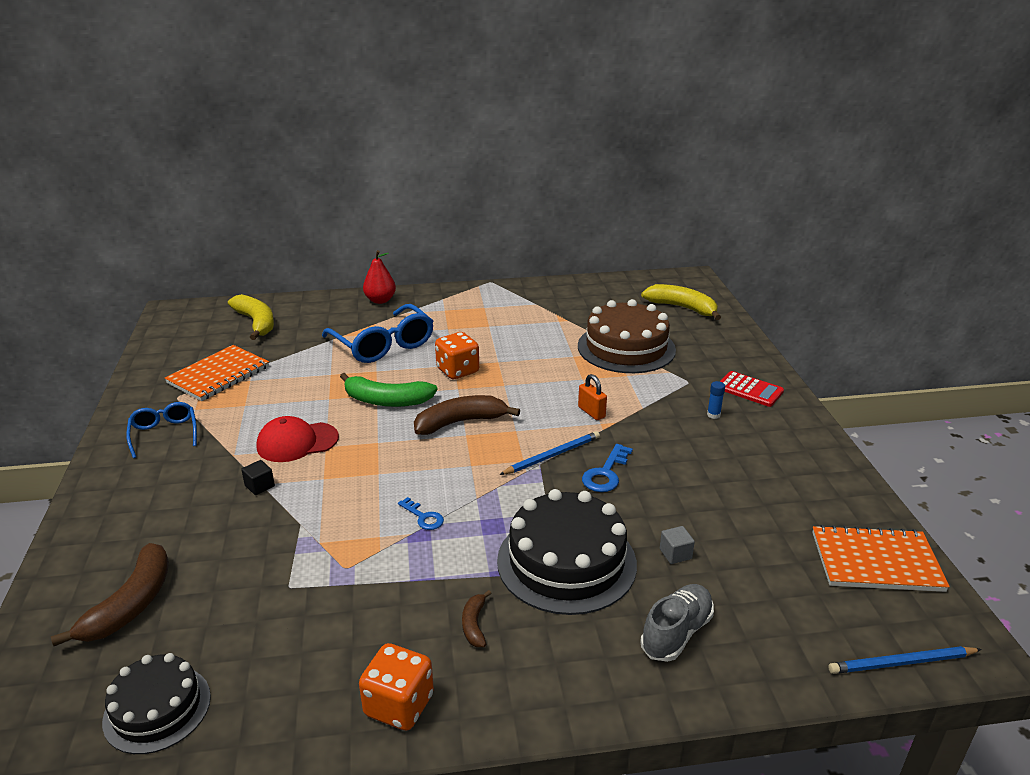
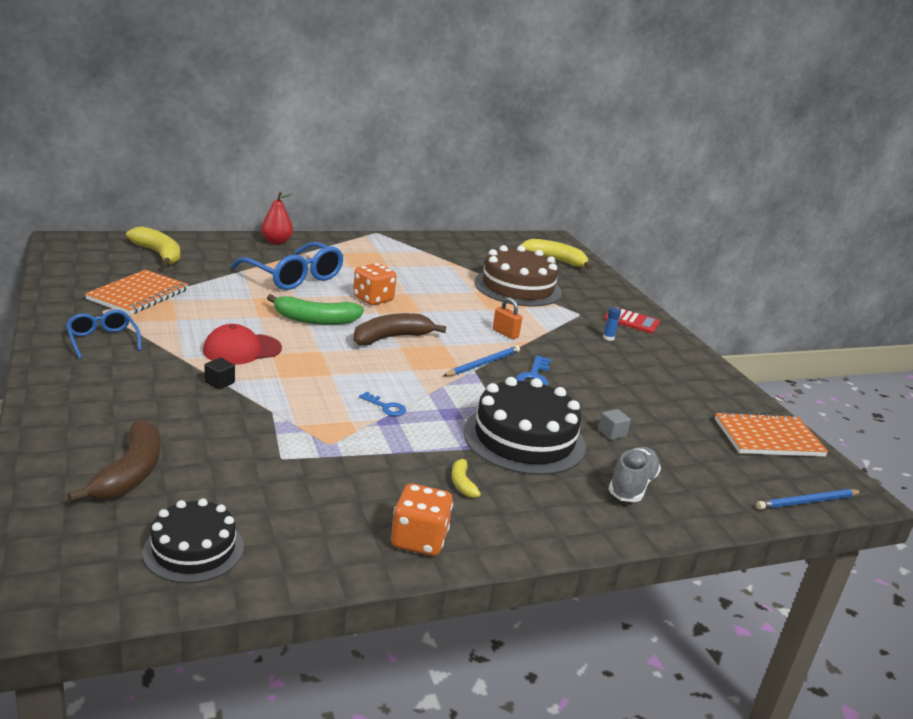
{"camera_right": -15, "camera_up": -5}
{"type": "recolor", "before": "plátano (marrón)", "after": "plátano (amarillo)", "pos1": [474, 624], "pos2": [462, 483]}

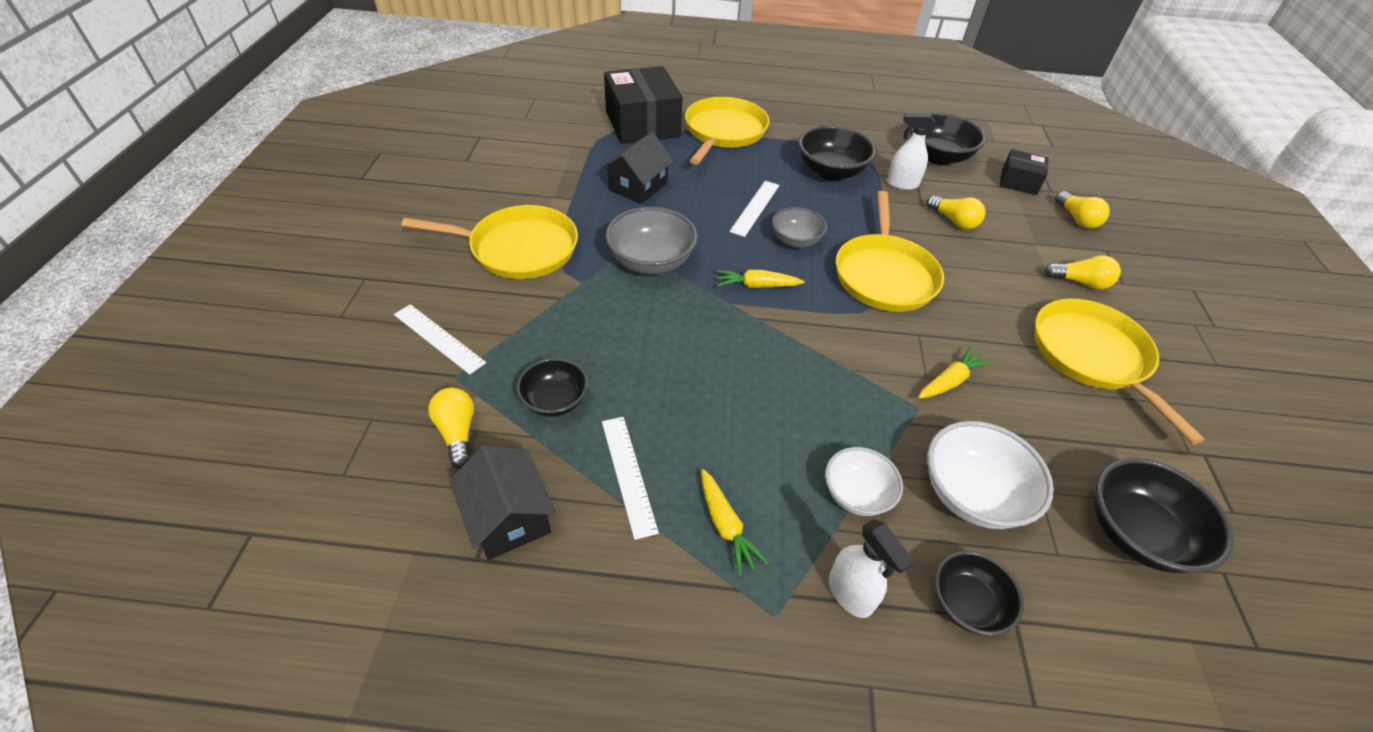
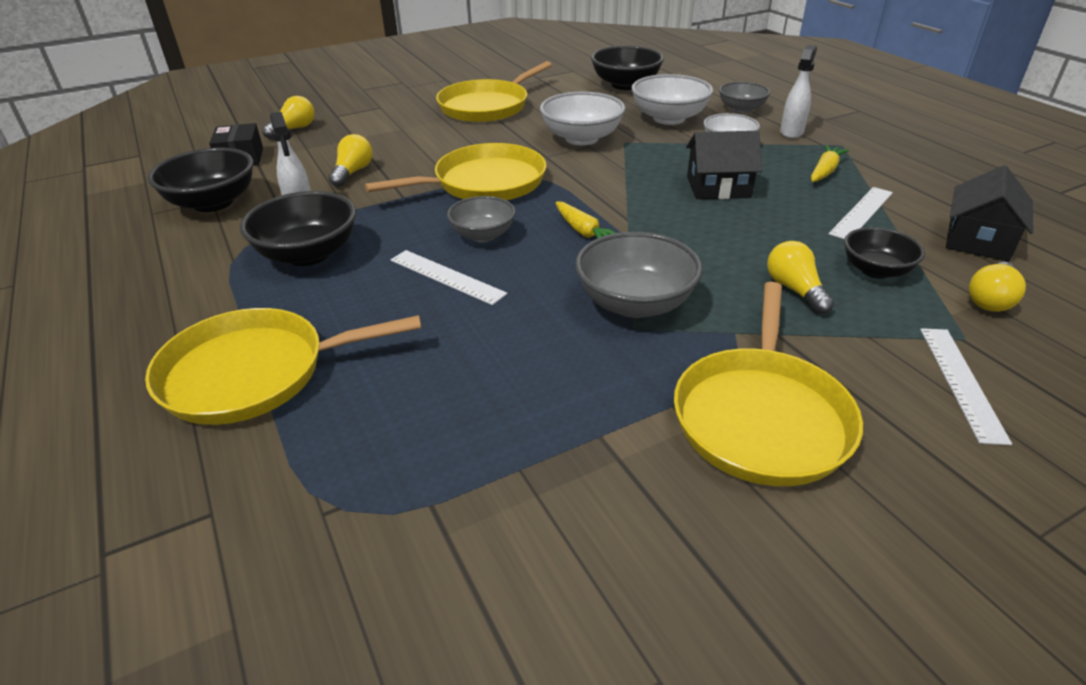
{"camera_right": -120, "camera_up": -10}
{"type": "rotate", "before": "sartén (amarillo)", "pos1": [519, 249], "pos2": [761, 417], "turn": -135}
{"type": "move", "before": "casa (negro)", "pos1": [638, 186], "pos2": [718, 187]}
{"type": "delete", "before": "caja (negro)", "pos1": [642, 124]}
{"type": "rotate", "before": "regla (blanco)", "pos1": [755, 208], "pos2": [446, 276], "turn": 45}
{"type": "replace", "before": "zanahoria (amarillo)", "after": "cuenco (blanco)", "pos1": [950, 381], "pos2": [581, 138]}
{"type": "recolor", "before": "cuenco (negro)", "after": "cuenco (gris)", "pos1": [966, 604], "pos2": [741, 109]}
{"type": "move", "before": "bombilla (amarillo)", "pos1": [1080, 282], "pos2": [795, 290]}

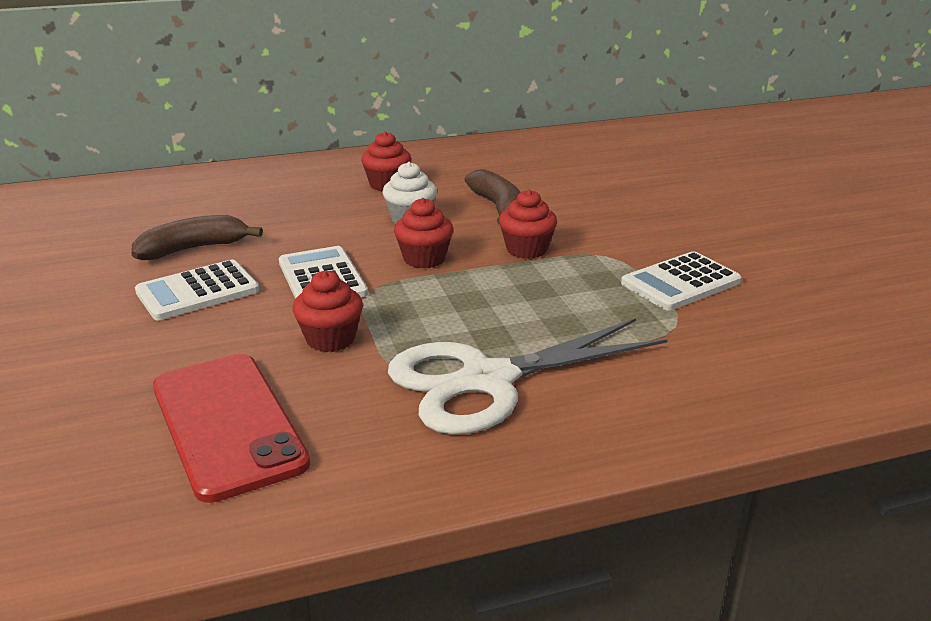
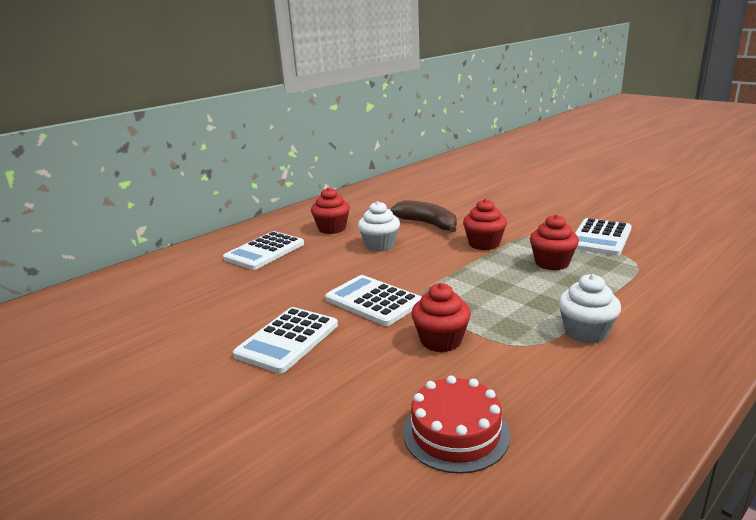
{"camera_right": -25, "camera_up": -5}
{"type": "delete", "before": "plátano (marrón)", "pos1": [193, 249]}
{"type": "replace", "before": "móvil (rojo)", "after": "tarta (rojo)", "pos1": [227, 424], "pos2": [455, 433]}
{"type": "replace", "before": "tijeras (blanco)", "after": "magdalena (blanco)", "pos1": [487, 381], "pos2": [586, 332]}
{"type": "move", "before": "magdalena (rojo)", "pos1": [424, 259], "pos2": [552, 263]}
{"type": "insert", "after": "calculadora (blanco)", "pos2": [264, 251]}

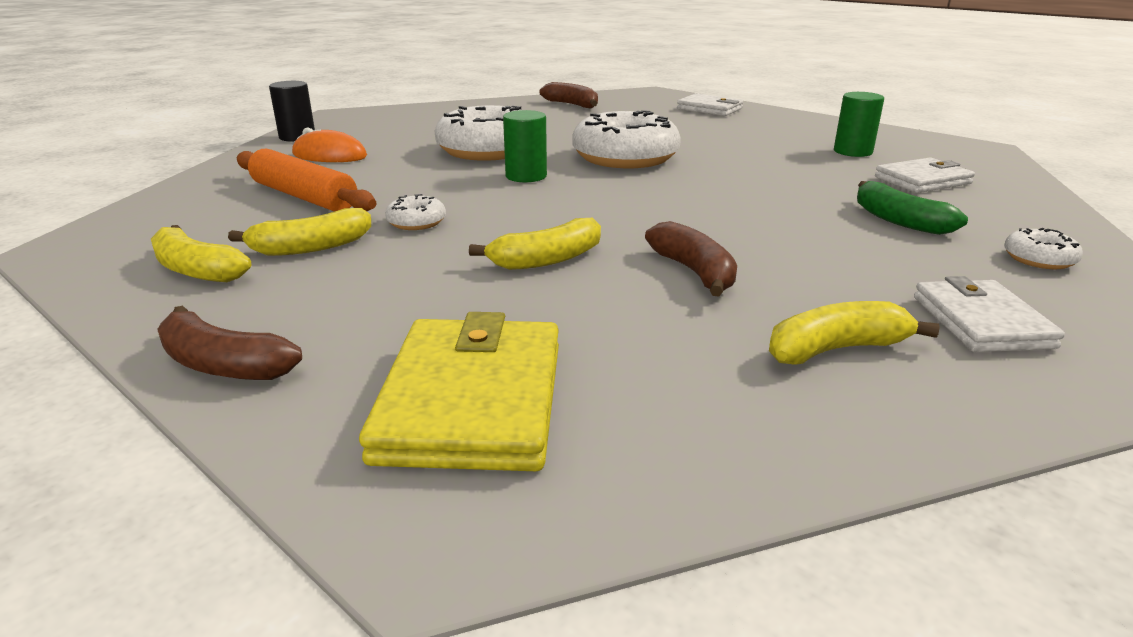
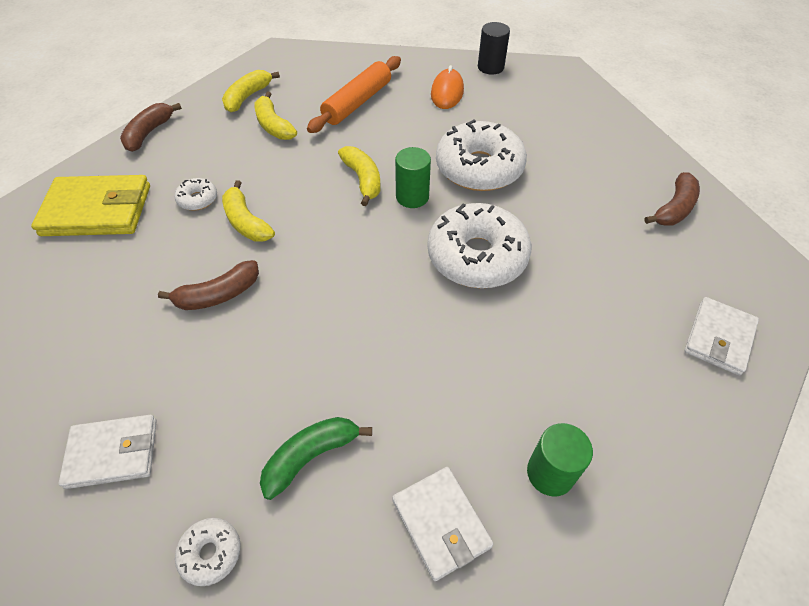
{"camera_right": 85, "camera_up": 25}
{"type": "move", "before": "rosquilla (blanco)", "pos1": [416, 222], "pos2": [198, 199]}
{"type": "move", "before": "plátano (amarillo)", "pos1": [836, 349], "pos2": [363, 180]}

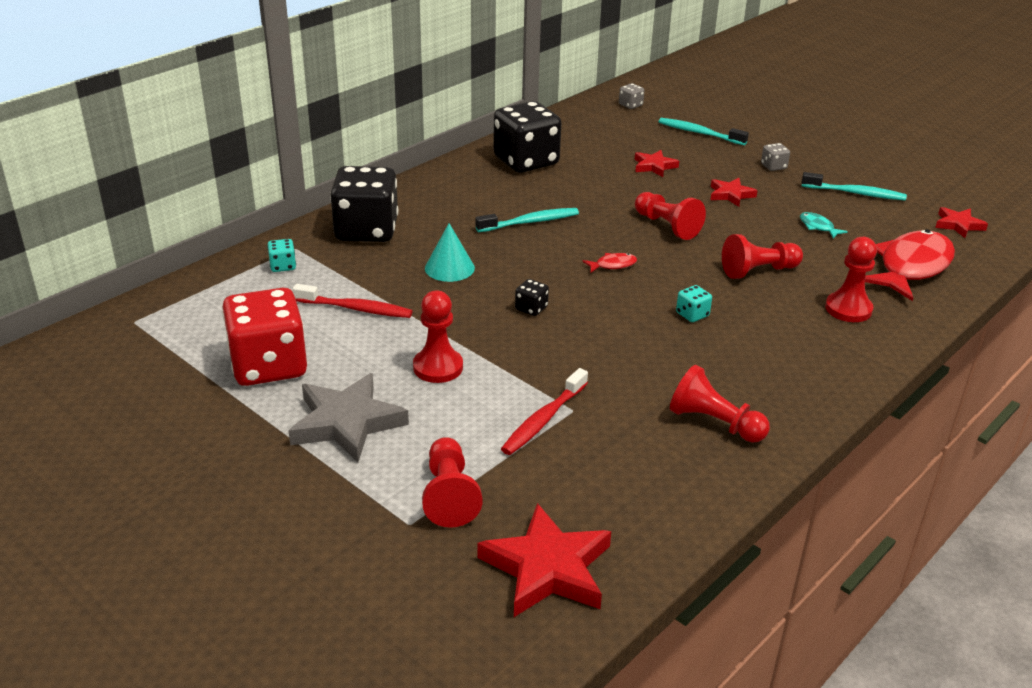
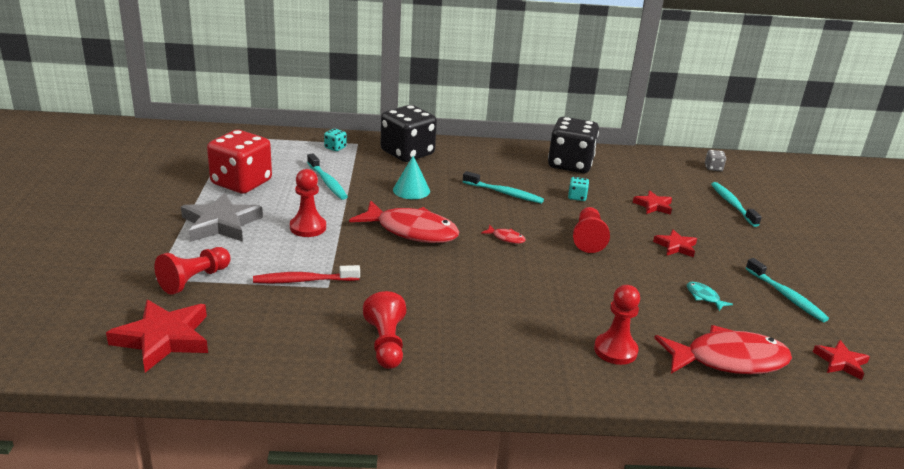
{"camera_right": 45, "camera_up": -5}
{"type": "recolor", "before": "cepillo de dientes (rojo)", "after": "cepillo de dientes (turquesa)", "pos1": [356, 309], "pos2": [327, 182]}
{"type": "replace", "before": "dado (negro)", "after": "pez (rojo)", "pos1": [531, 308], "pos2": [412, 231]}
{"type": "move", "before": "dado (turquesa)", "pos1": [692, 314], "pos2": [577, 197]}
{"type": "delete", "before": "peón (rojo)", "pos1": [758, 271]}
{"type": "delete", "before": "dado (gris)", "pos1": [773, 166]}
{"type": "rotate", "before": "pez (turquesa)", "pos1": [818, 227], "pos2": [704, 297], "turn": -45}

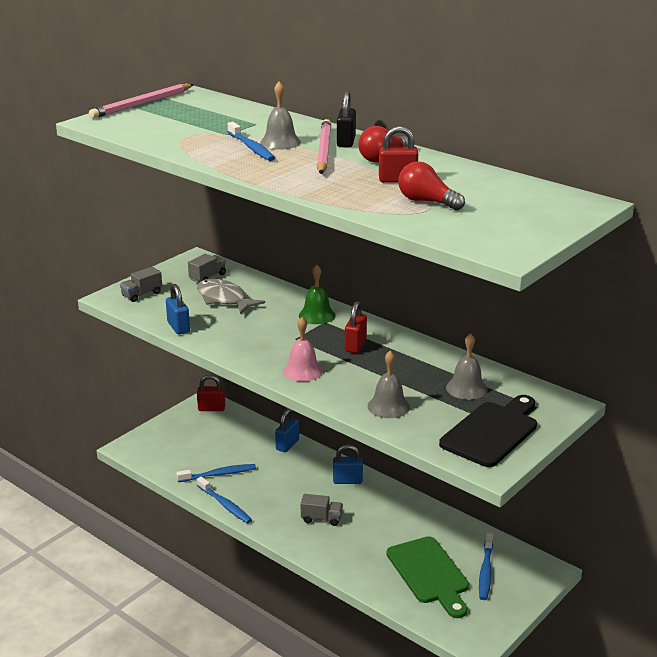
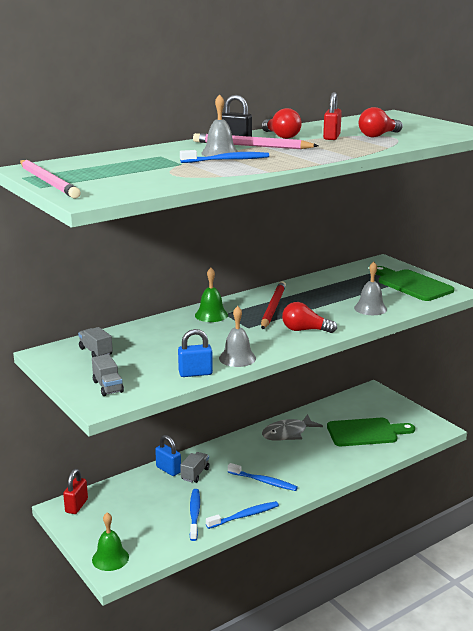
{"camera_right": -75, "camera_up": -5}
{"type": "move", "before": "pez (gris)", "pos1": [224, 299], "pos2": [288, 433]}
{"type": "replace", "before": "campana (rosa)", "after": "bombilla (rojo)", "pos1": [302, 371], "pos2": [305, 330]}
{"type": "move", "before": "camión (gris)", "pos1": [321, 519], "pos2": [195, 474]}
{"type": "delete", "before": "candado (azul)", "pos1": [347, 481]}
{"type": "replace", "before": "candado (rojo)", "after": "lápiz (rojo)", "pos1": [355, 345], "pos2": [273, 308]}
{"type": "recolor", "before": "tabla de cortar (negro)", "after": "tabla de cortar (verde)", "pos1": [492, 432], "pos2": [412, 284]}
{"type": "move", "before": "campana (gris)", "pos1": [466, 388], "pos2": [237, 358]}
{"type": "move", "before": "cepillo de dientes (azul)", "pos1": [485, 572], "pos2": [263, 481]}
{"type": "insert", "after": "campana (verde)", "pos2": [110, 558]}

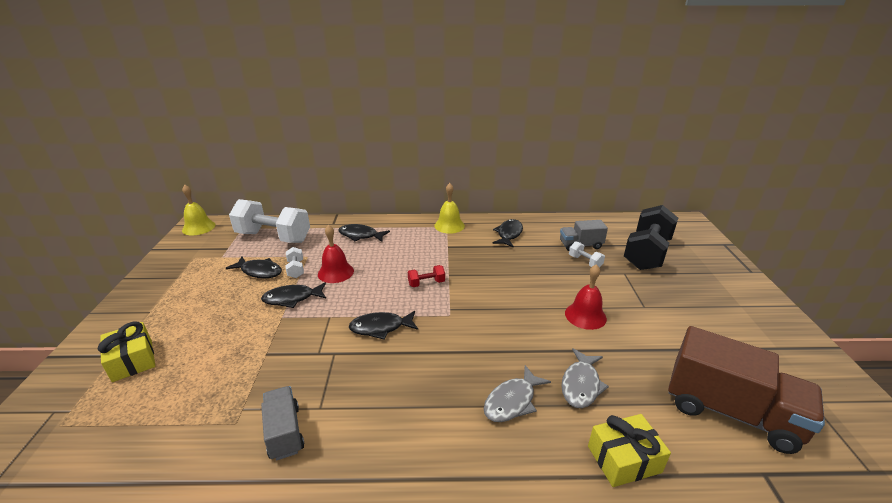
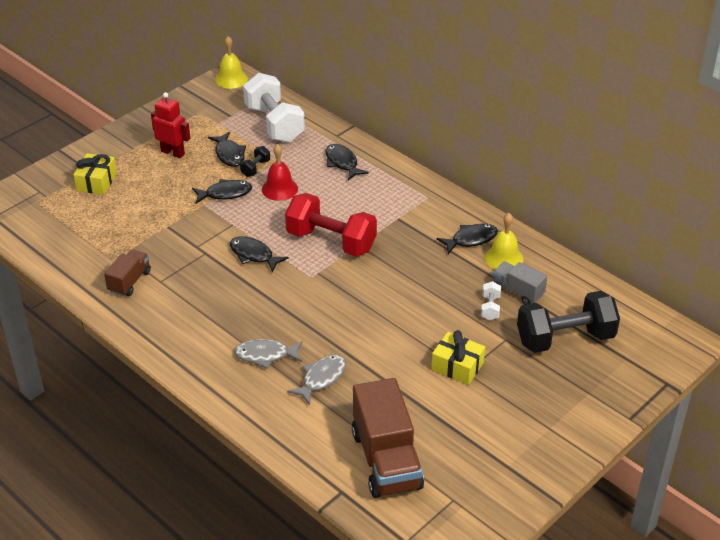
{"camera_right": 45, "camera_up": 10}
{"type": "rotate", "before": "pez (negro)", "pos1": [292, 298], "pos2": [225, 193], "turn": 135}
{"type": "recolor", "before": "camión (gris)", "after": "camión (marrón)", "pos1": [284, 432], "pos2": [129, 281]}
{"type": "recolor", "before": "mancuerna (blanco)", "after": "mancuerna (negro)", "pos1": [296, 269], "pos2": [255, 168]}
{"type": "resize", "before": "mancuerna (rojo)", "pos1": [426, 283], "pos2": [331, 241], "scale": 2.34}
{"type": "move", "before": "campana (amarillo)", "pos1": [449, 225], "pos2": [504, 258]}
{"type": "rotate", "before": "pez (gris)", "pos1": [581, 385], "pos2": [321, 378], "turn": 150}
{"type": "delete", "before": "campana (rojo)", "pos1": [585, 315]}
{"type": "move", "before": "regalo (amarillo)", "pos1": [624, 459], "pos2": [457, 366]}
{"type": "insert", "after": "robot (rojo)", "pos2": [173, 152]}

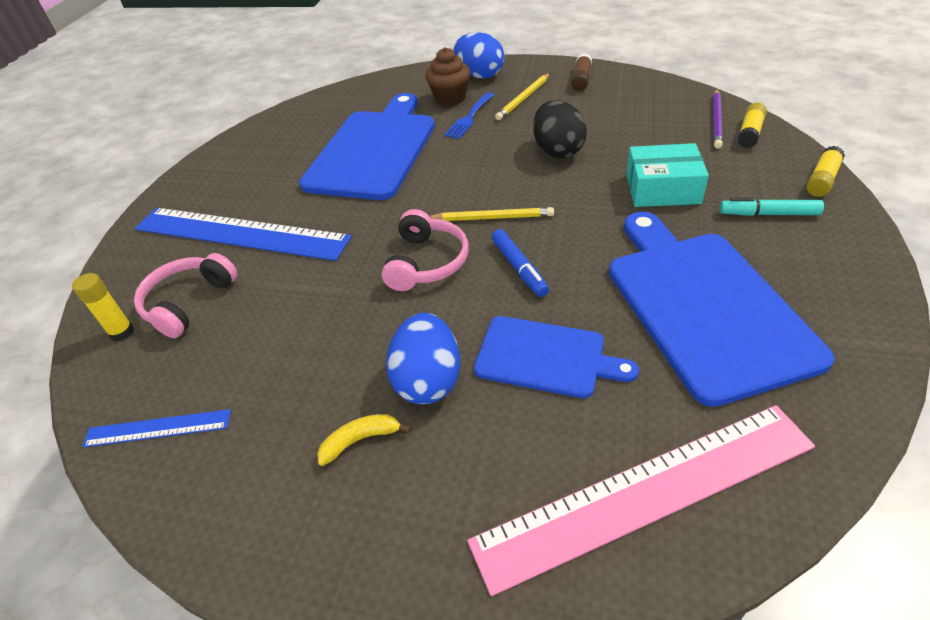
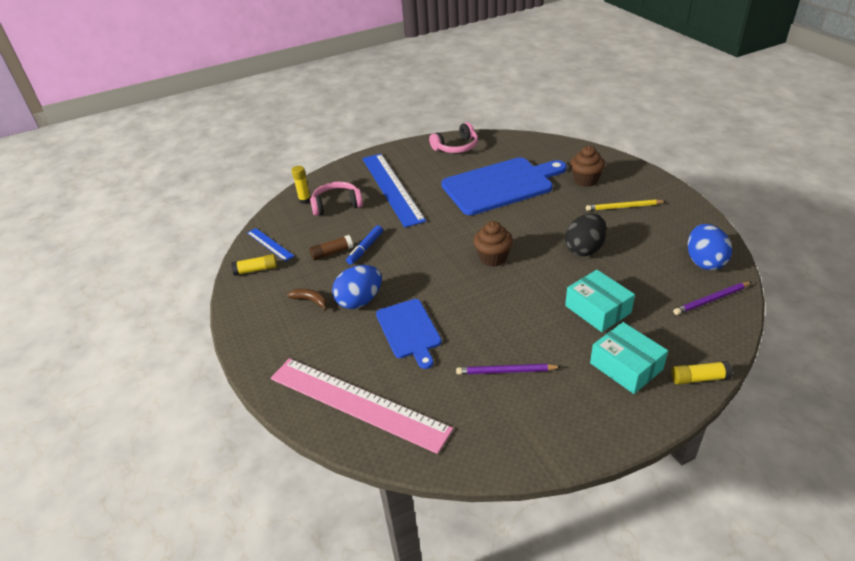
{"camera_right": 50, "camera_up": -5}
{"type": "recolor", "before": "plátano (amarillo)", "after": "plátano (marrón)", "pos1": [360, 440], "pos2": [311, 301]}
{"type": "move", "before": "auriculares (rosa)", "pos1": [426, 262], "pos2": [456, 147]}
{"type": "replace", "before": "lápiz (amarillo)", "after": "magdalena (marrón)", "pos1": [492, 217], "pos2": [493, 258]}
{"type": "delete", "before": "tenedor (azul)", "pos1": [469, 118]}
{"type": "move", "before": "huevo (azul)", "pos1": [480, 75], "pos2": [704, 262]}
{"type": "move", "before": "rotulador (azul)", "pos1": [519, 268], "pos2": [365, 248]}
{"type": "move", "before": "barra de pegamento (marrón)", "pos1": [581, 80], "pos2": [332, 253]}
{"type": "replace", "before": "tabla de cortar (azul)", "after": "lápiz (morado)", "pos1": [704, 305], "pos2": [506, 371]}
{"type": "replace", "before": "rotulador (turquesa)", "after": "caja (turquesa)", "pos1": [768, 214], "pos2": [626, 366]}
{"type": "move", "before": "barra de pegamento (amarillo)", "pos1": [750, 133], "pos2": [256, 270]}

